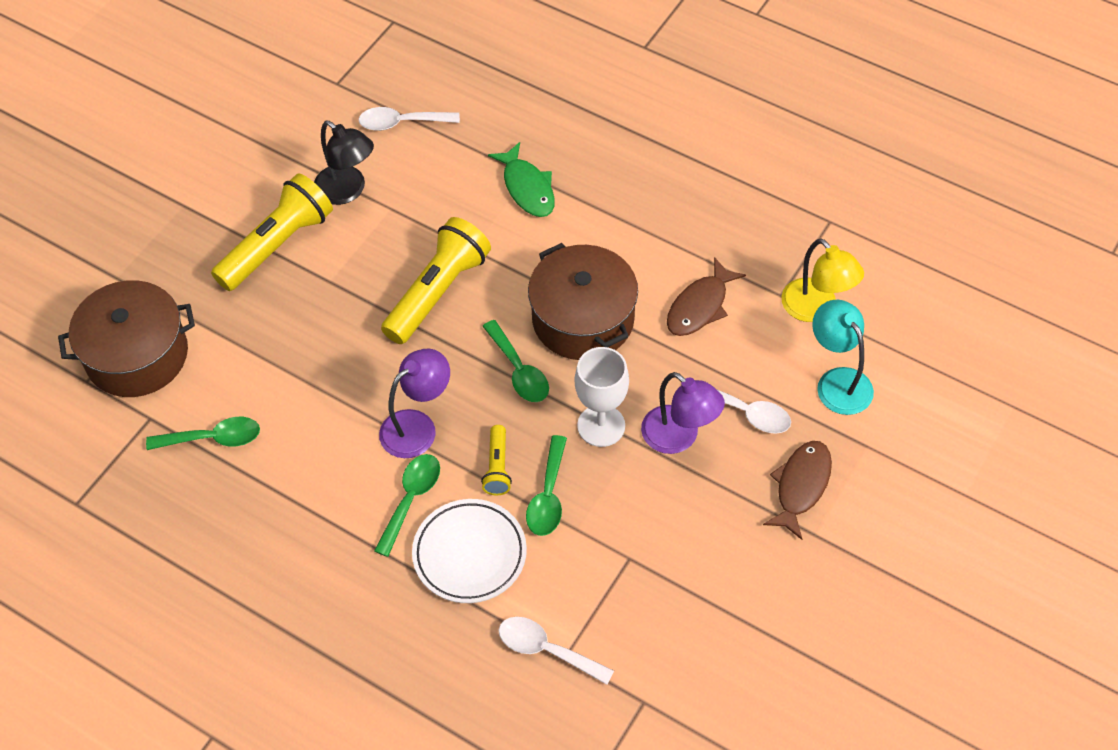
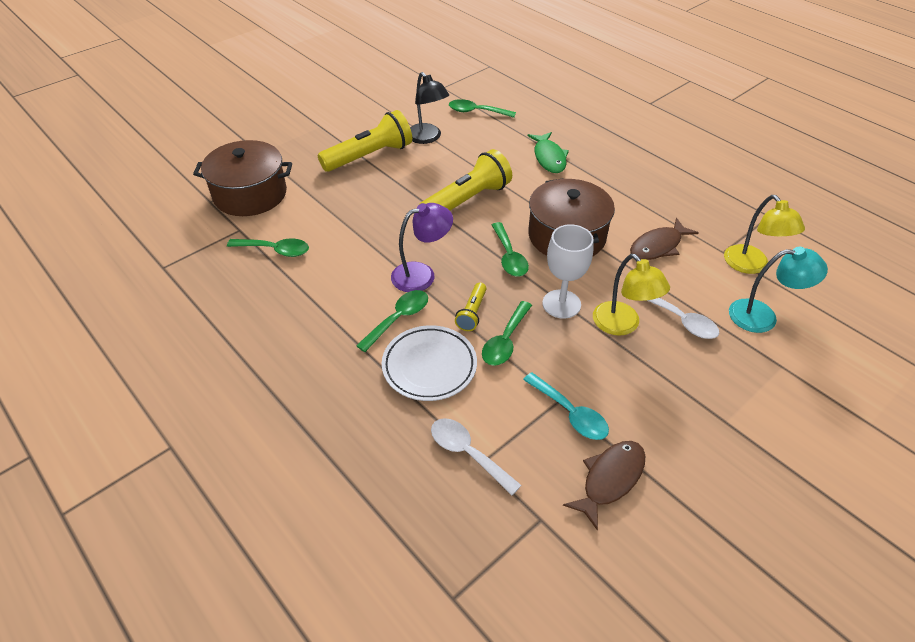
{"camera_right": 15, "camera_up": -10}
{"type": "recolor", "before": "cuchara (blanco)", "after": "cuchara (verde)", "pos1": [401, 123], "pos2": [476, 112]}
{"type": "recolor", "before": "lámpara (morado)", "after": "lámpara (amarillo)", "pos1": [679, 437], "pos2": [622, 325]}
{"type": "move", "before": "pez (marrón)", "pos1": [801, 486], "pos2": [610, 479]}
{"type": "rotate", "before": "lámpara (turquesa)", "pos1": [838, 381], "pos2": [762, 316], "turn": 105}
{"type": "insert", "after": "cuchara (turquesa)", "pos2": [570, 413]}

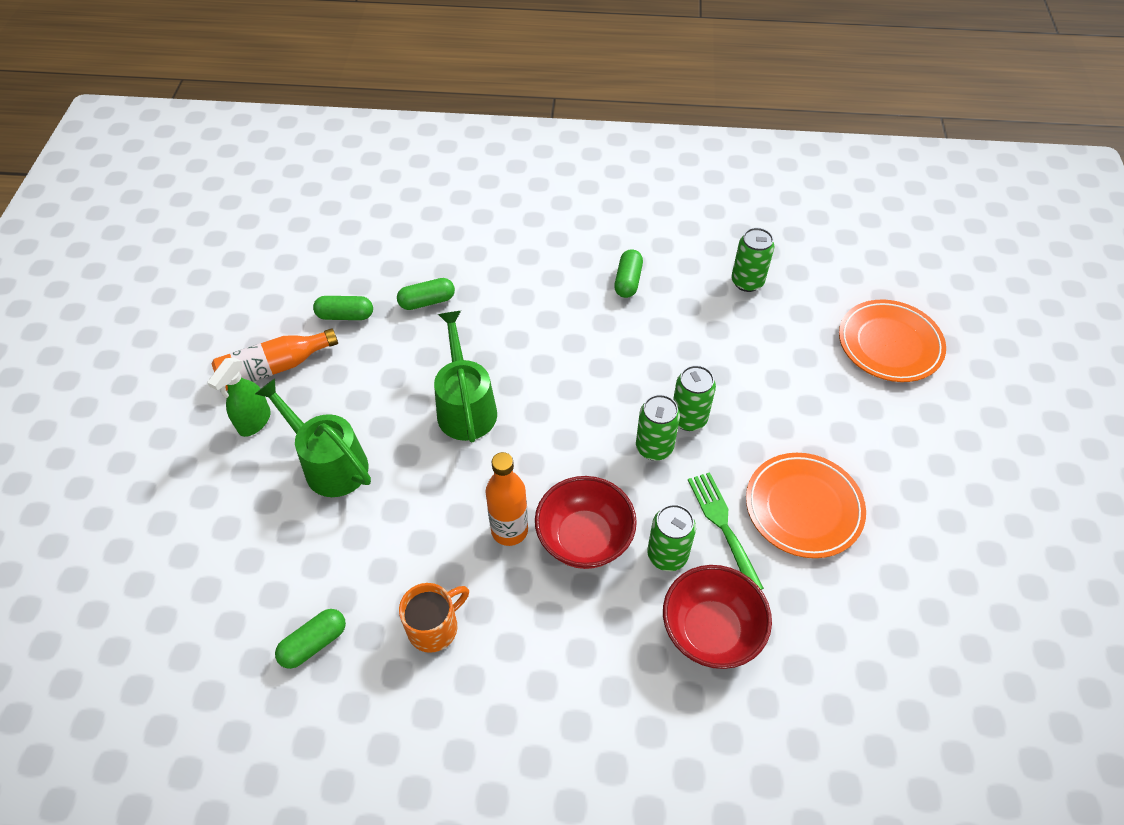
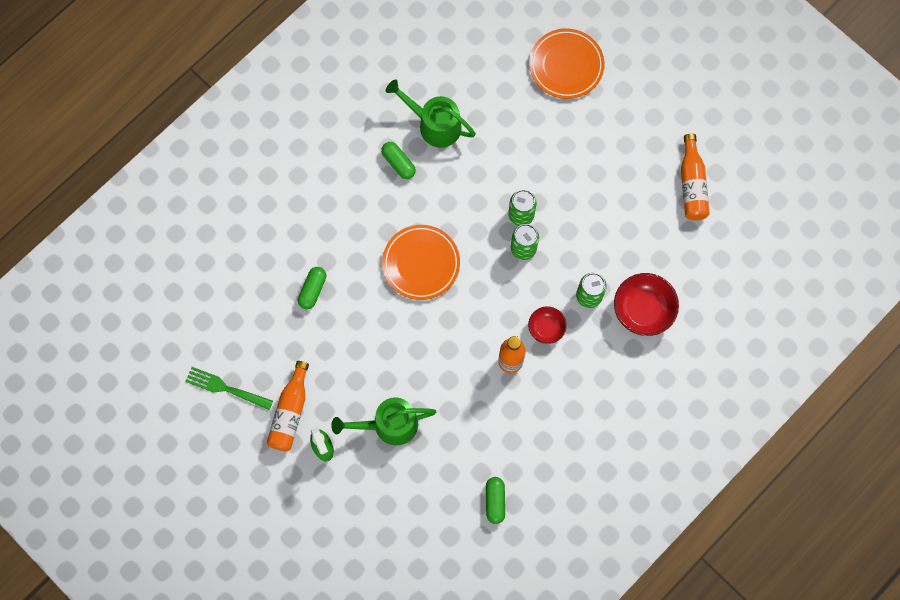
{"camera_right": -50, "camera_up": 20}
{"type": "delete", "before": "cápsula (verde)", "pos1": [345, 315]}
{"type": "delete", "before": "taza (naranja)", "pos1": [434, 627]}
{"type": "move", "before": "regadera (verde)", "pos1": [465, 406], "pos2": [434, 124]}
{"type": "resize", "before": "cuenco (rojo)", "pos1": [584, 538], "pos2": [546, 328], "scale": 0.59}
{"type": "move", "before": "tenedor (verde)", "pos1": [723, 526], "pos2": [226, 388]}
{"type": "delete", "before": "lata (verde)", "pos1": [747, 282]}
{"type": "move", "before": "plato (naranja)", "pos1": [803, 507], "pos2": [421, 263]}
{"type": "insert", "after": "botella (naranja)", "pos2": [692, 185]}

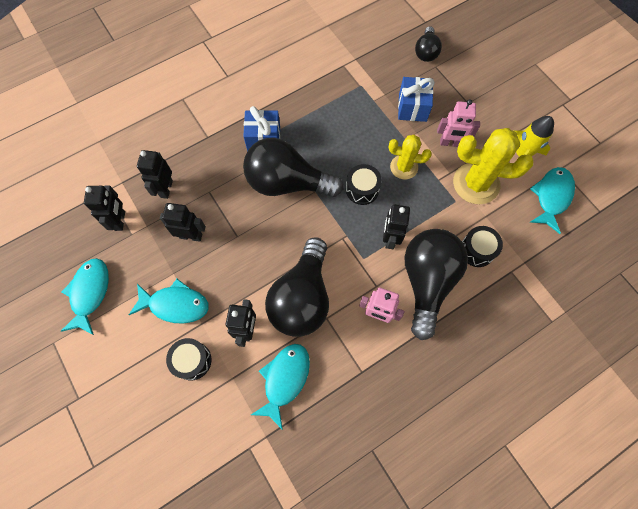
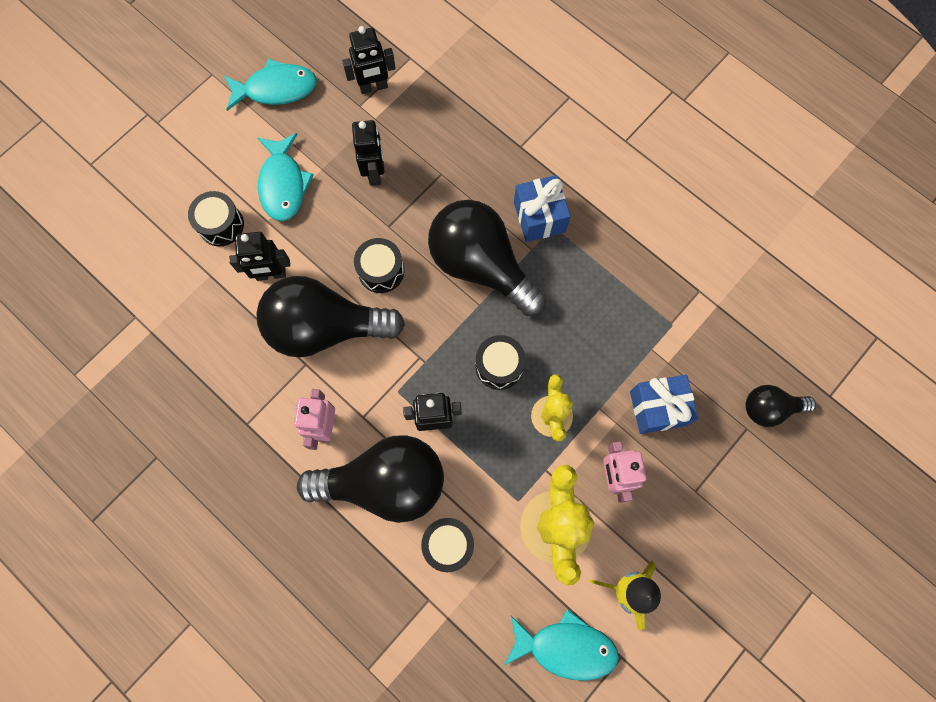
{"camera_right": 75, "camera_up": 5}
{"type": "delete", "before": "robot (negro)", "pos1": [166, 189]}
{"type": "rotate", "before": "bombilla (negro)", "pos1": [287, 183], "pos2": [481, 265], "turn": -45}
{"type": "delete", "before": "pez (turquesa)", "pos1": [285, 379]}
{"type": "insert", "after": "tambor (negro)", "pos2": [381, 271]}

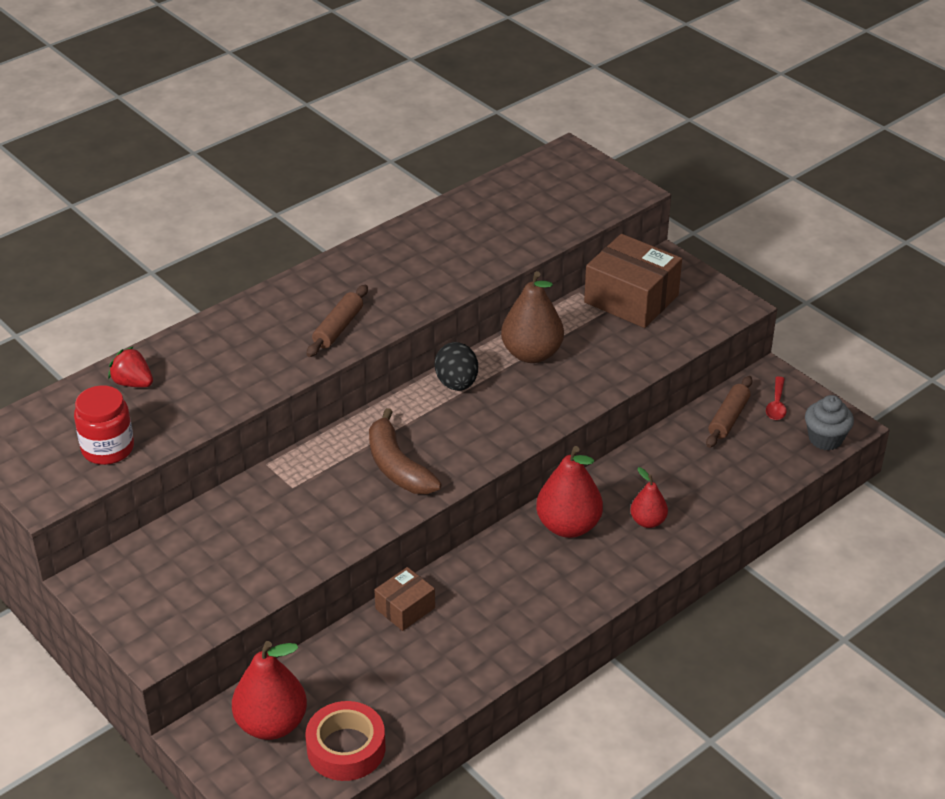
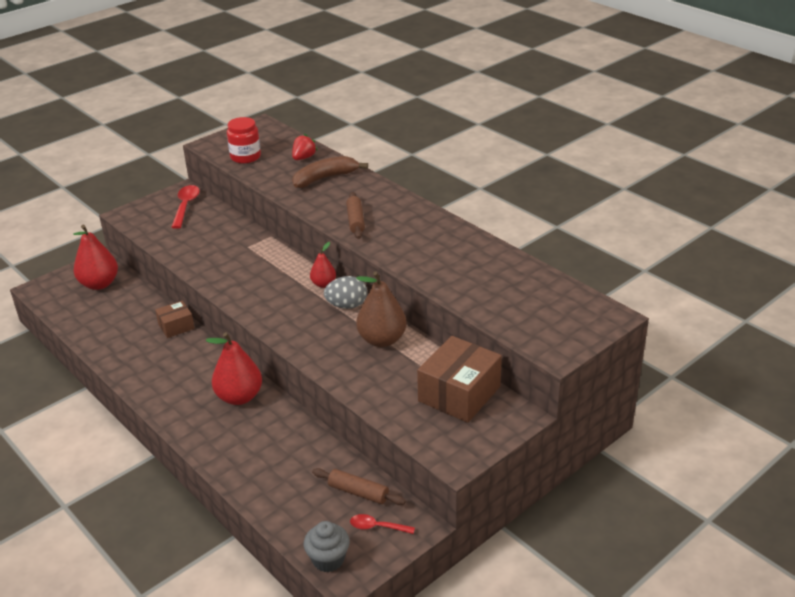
{"camera_right": 90, "camera_up": -5}
{"type": "delete", "before": "cinta adhesiva (rojo)", "pos1": [346, 748]}
{"type": "rotate", "before": "rodillo (marrón)", "pos1": [338, 328], "pos2": [355, 221], "turn": 60}
{"type": "move", "before": "plátano (marrón)", "pos1": [397, 466], "pos2": [325, 178]}
{"type": "rotate", "before": "caja (marrón)", "pos1": [405, 608], "pos2": [176, 326], "turn": -75}
{"type": "recolor", "before": "huevo (negro)", "after": "huevo (gris)", "pos1": [456, 383], "pos2": [347, 305]}
{"type": "move", "before": "pera (rojo)", "pos1": [648, 521], "pos2": [323, 284]}
{"type": "insert", "after": "cuchara (rojo)", "pos2": [186, 206]}

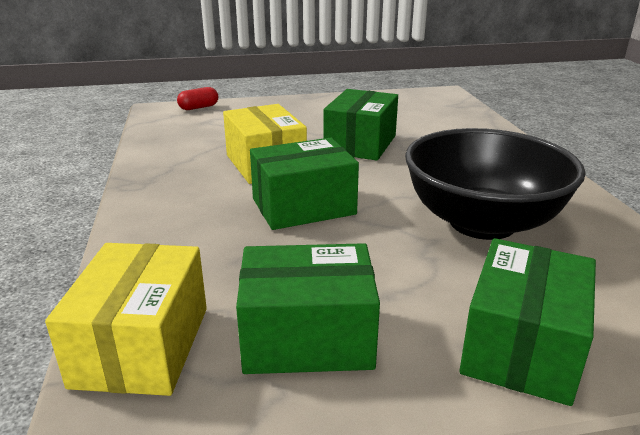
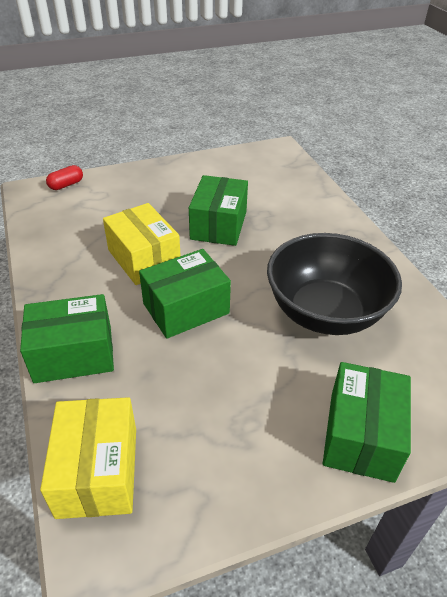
{"camera_right": -10, "camera_up": 15}
{"type": "move", "before": "caja (verde)", "pos1": [307, 337], "pos2": [73, 354]}

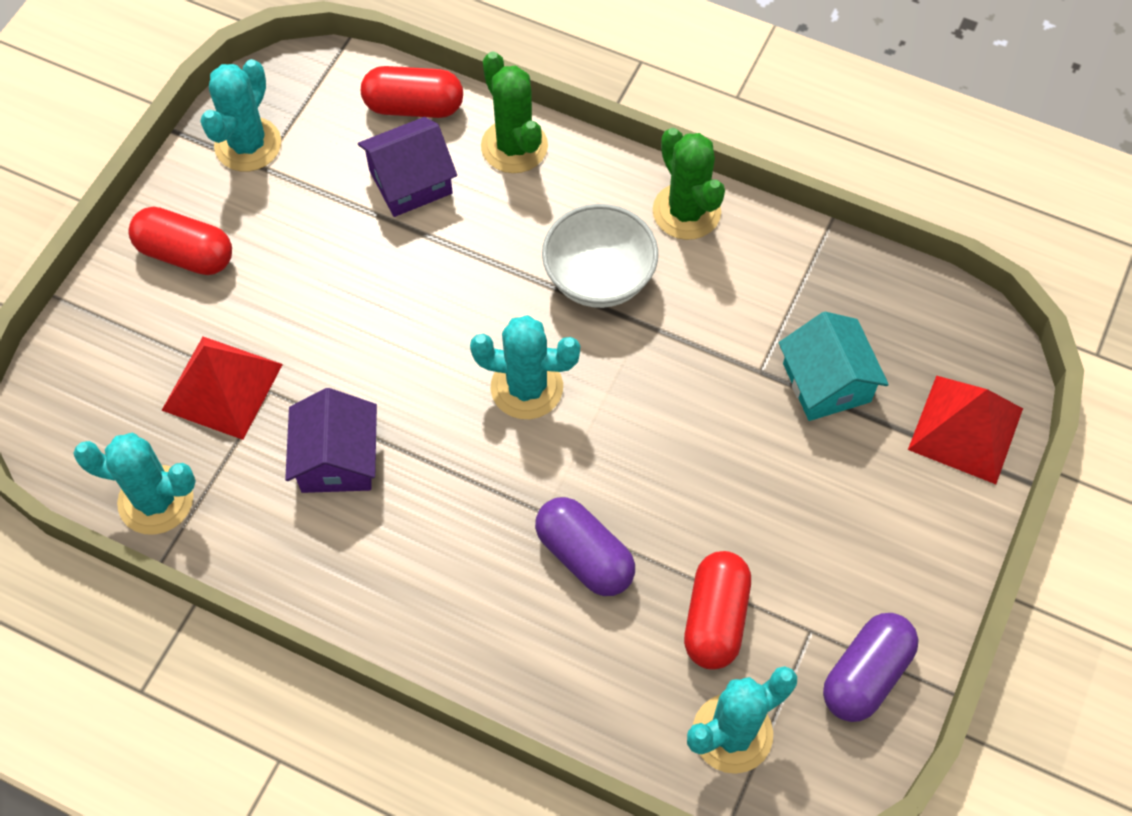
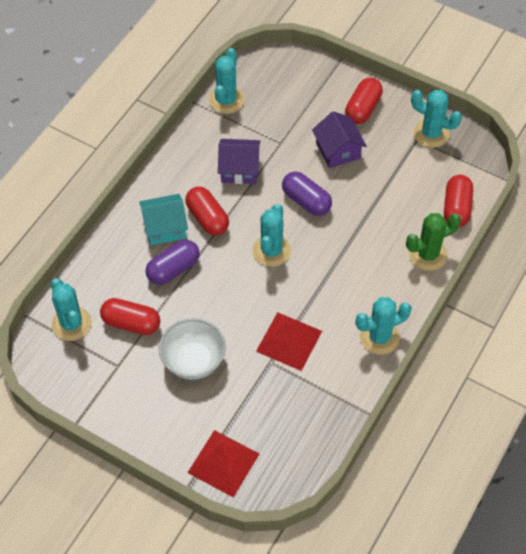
{"camera_right": 95, "camera_up": -5}
{"type": "move", "before": "pirámide (rojo)", "pos1": [222, 387], "pos2": [289, 341]}
{"type": "move", "before": "casa (morado)", "pos1": [410, 182], "pos2": [338, 150]}
{"type": "move", "before": "cuenco (blanco)", "pos1": [599, 278], "pos2": [193, 360]}
{"type": "recolor", "before": "cactus (verde)", "after": "cactus (turquesa)", "pos1": [686, 211], "pos2": [379, 337]}
{"type": "move", "before": "casa (turquesa)", "pos1": [826, 382], "pos2": [165, 227]}
{"type": "move", "before": "cápsula (morado)", "pos1": [865, 675], "pos2": [306, 201]}
{"type": "insert", "after": "cápsula (rojo)", "pos2": [207, 218]}

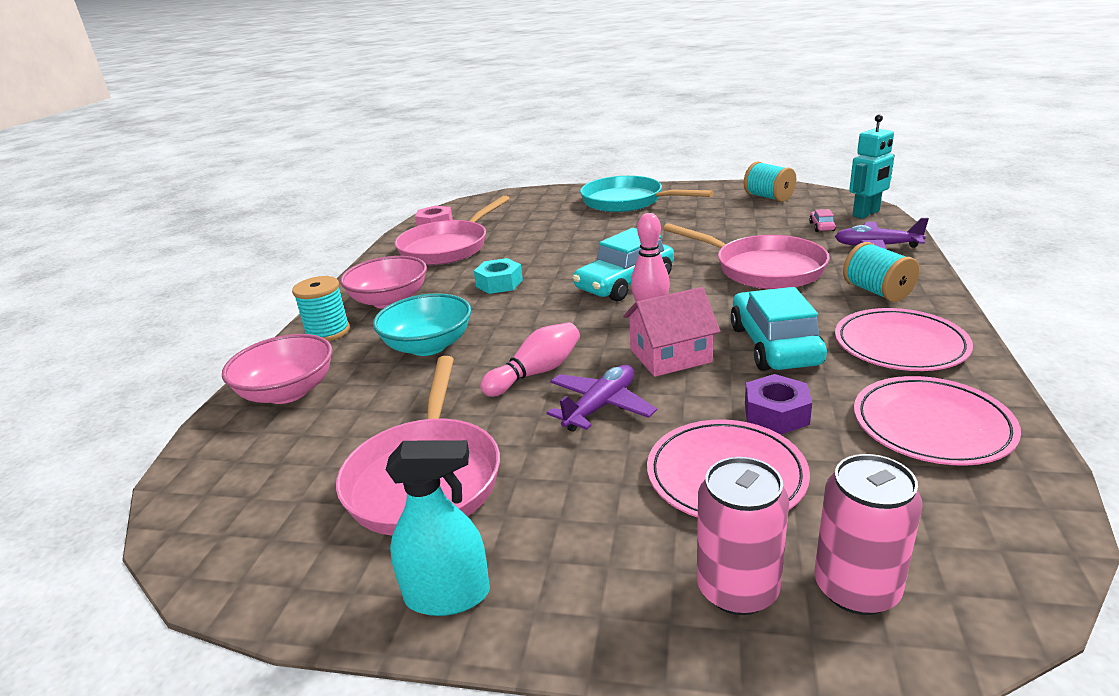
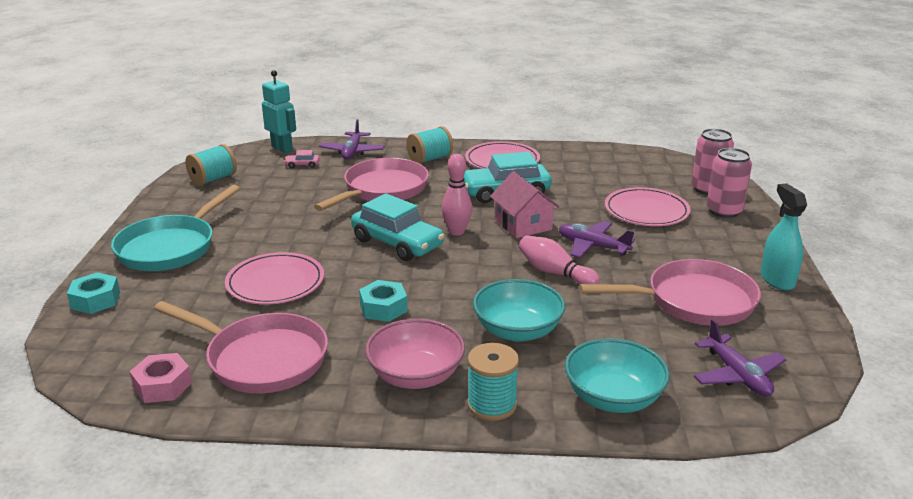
{"camera_right": -100, "camera_up": 0}
{"type": "recolor", "before": "cuenco (rosa)", "after": "cuenco (turquesa)", "pos1": [288, 392], "pos2": [613, 398]}
{"type": "delete", "before": "tuerca (morado)", "pos1": [776, 414]}
{"type": "move", "before": "plato (rosa)", "pos1": [932, 425], "pos2": [275, 282]}
{"type": "insert", "after": "tuerca (turquesa)", "pos2": [96, 300]}
{"type": "insert", "after": "avión (morado)", "pos2": [737, 375]}

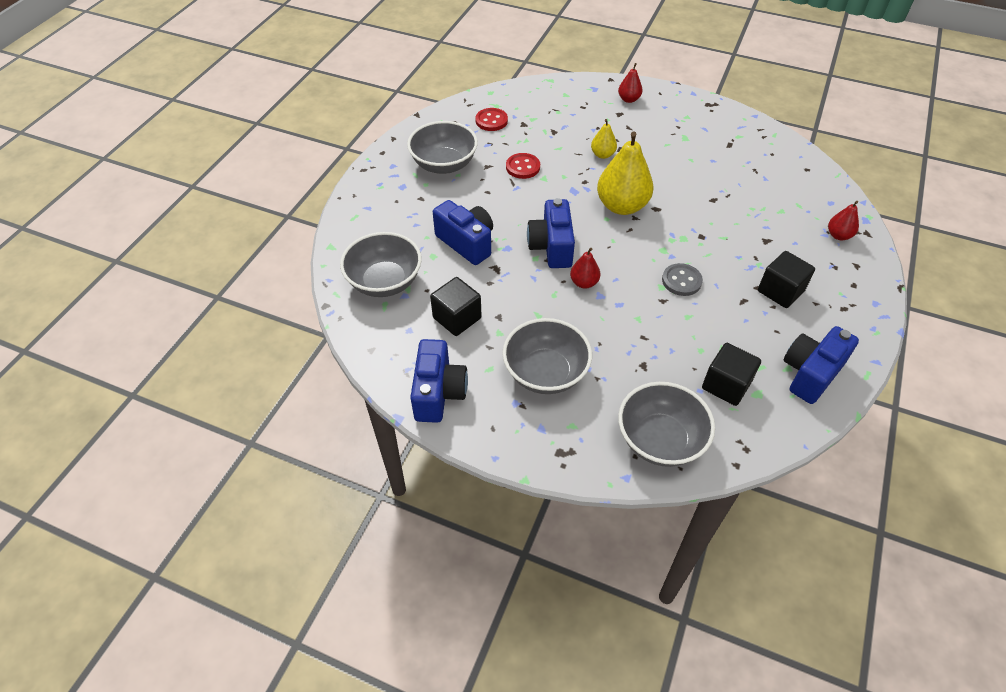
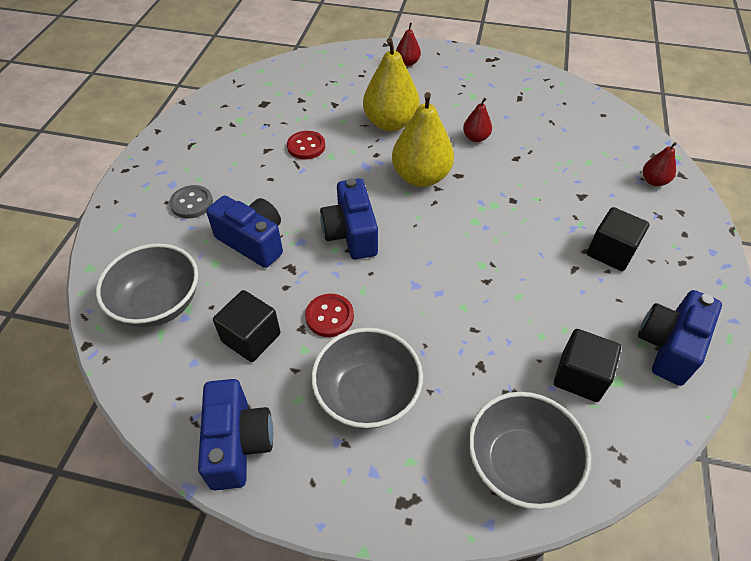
{"camera_right": -10, "camera_up": 0}
{"type": "delete", "before": "cuenco (gris)", "pos1": [444, 164]}
{"type": "move", "before": "botón (rojo)", "pos1": [491, 121], "pos2": [329, 316]}
{"type": "move", "before": "pera (rojo)", "pos1": [584, 283], "pos2": [475, 138]}
{"type": "resize", "before": "pera (amarillo)", "pos1": [602, 155], "pos2": [390, 123], "scale": 2.0}
{"type": "move", "before": "botón (gris)", "pos1": [681, 281], "pos2": [192, 203]}

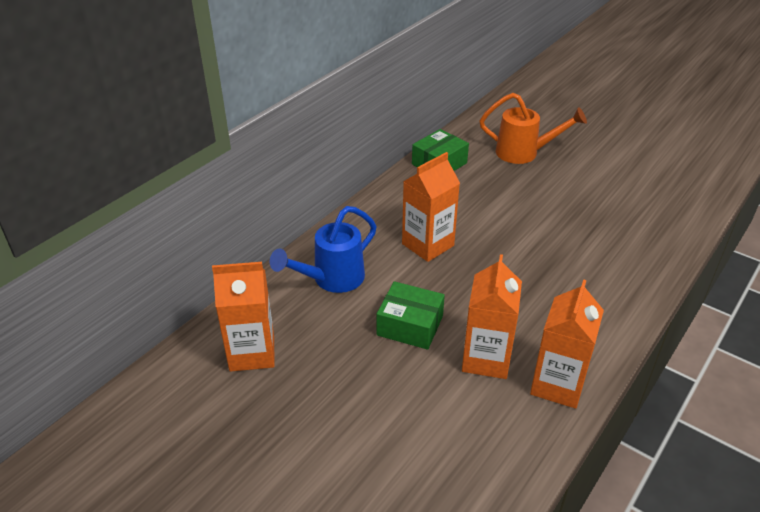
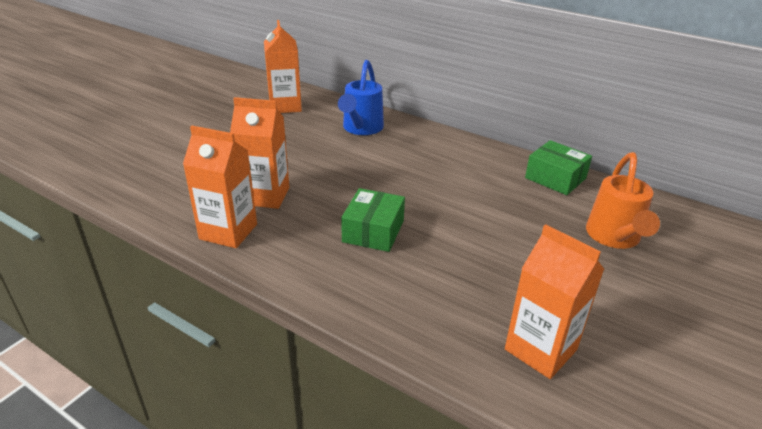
{"camera_right": 85, "camera_up": -5}
{"type": "rotate", "before": "regadera (azul)", "pos1": [331, 279], "pos2": [361, 129], "turn": -120}
{"type": "move", "before": "caja (verde)", "pos1": [410, 325], "pos2": [373, 231]}
{"type": "move", "before": "cartón de leche (naranja)", "pos1": [428, 245], "pos2": [540, 349]}

